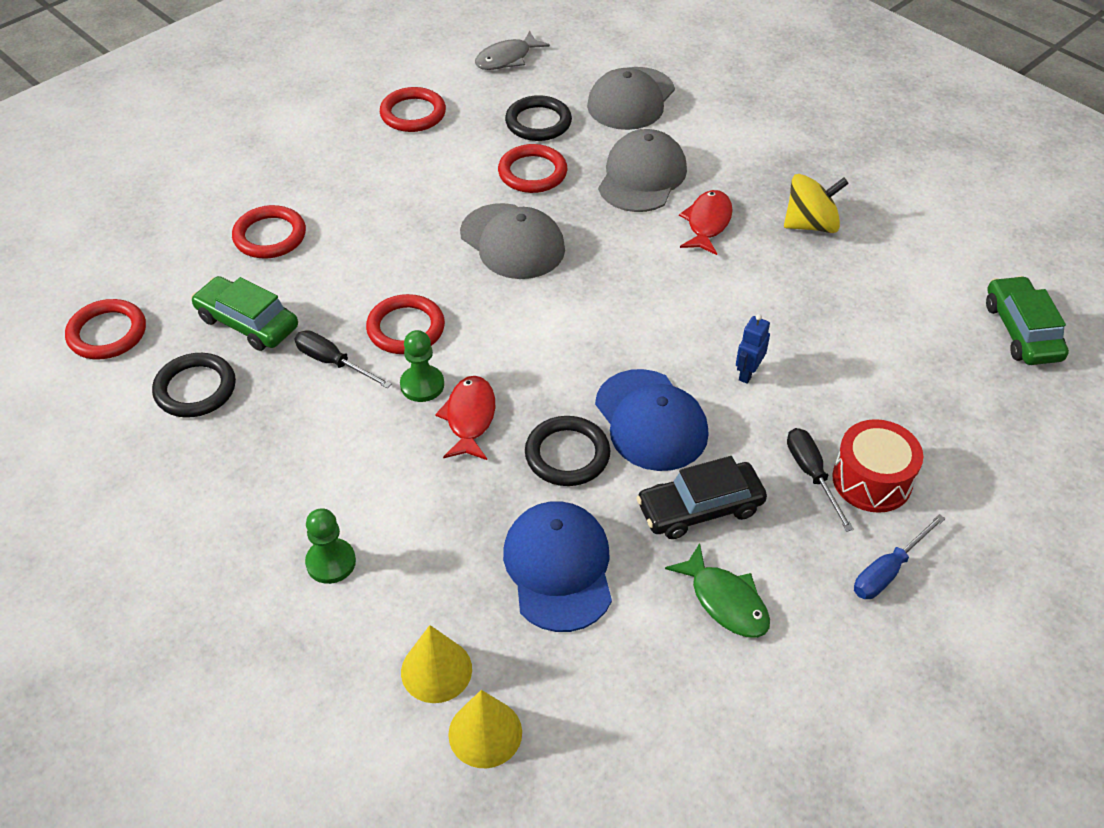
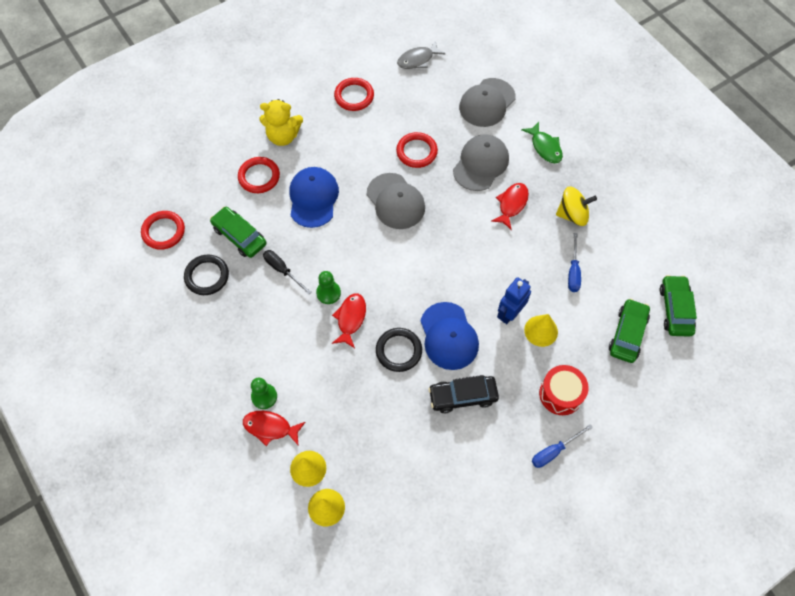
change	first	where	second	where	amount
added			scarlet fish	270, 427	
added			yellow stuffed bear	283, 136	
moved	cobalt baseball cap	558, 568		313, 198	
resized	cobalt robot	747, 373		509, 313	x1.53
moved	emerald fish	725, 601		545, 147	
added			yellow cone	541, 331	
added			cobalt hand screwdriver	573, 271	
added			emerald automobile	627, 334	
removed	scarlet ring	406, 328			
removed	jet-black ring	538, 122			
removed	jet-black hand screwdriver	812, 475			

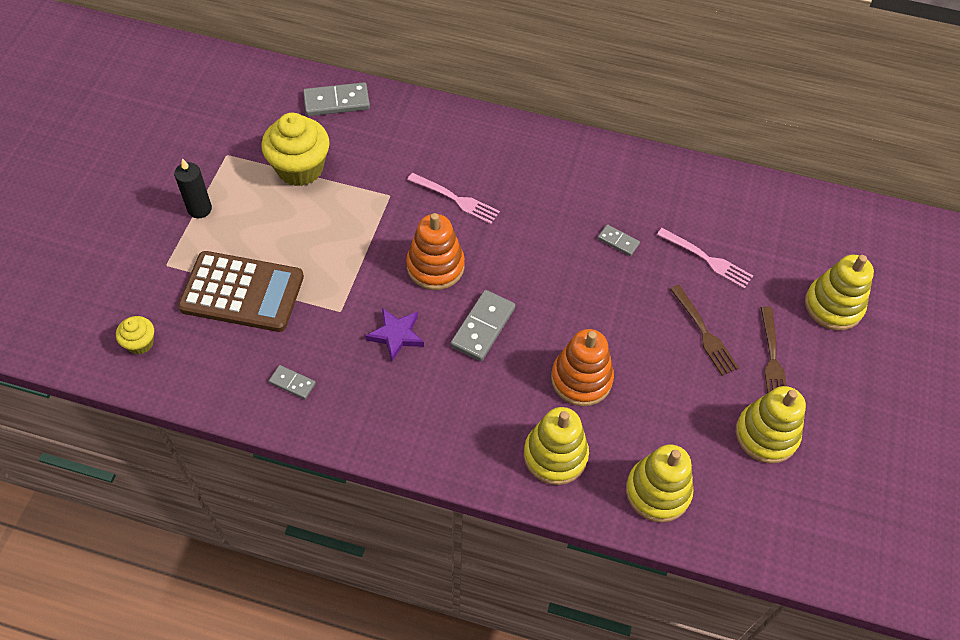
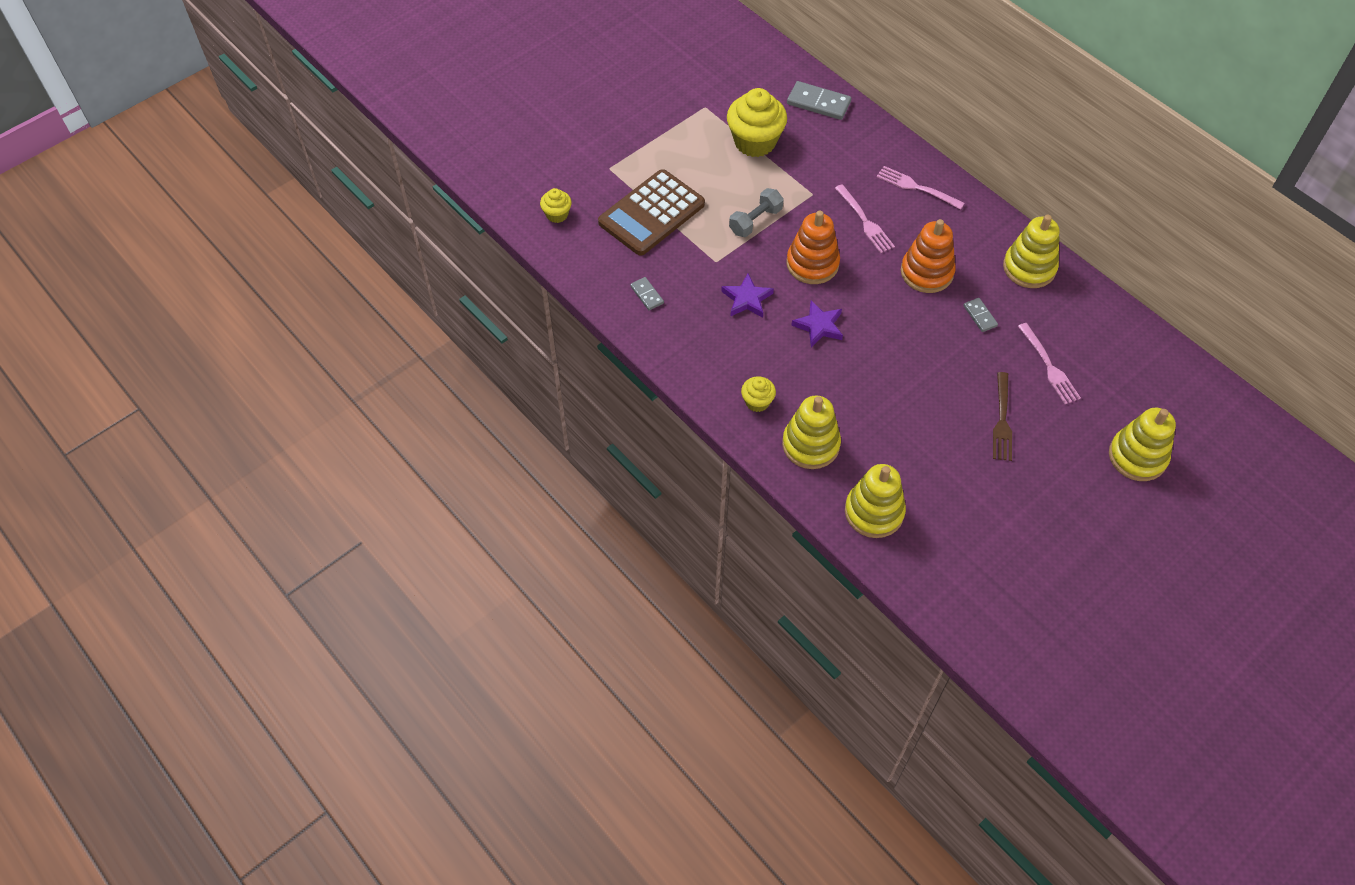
change	first	where	second	where	amount
turned	dark brown adding machine	242, 292		651, 213	90 degrees clockwise
added			ash-grey hand weight	755, 221	
added			yellow cupcake	757, 402	
replaced	ash-grey domino piece	483, 327	purple five-pointed star	819, 326	
added			rosy dinner fork	916, 187	
moved	orange-coloured stacking rings	581, 379		926, 272	
moved	yellow stacking rings	766, 434		1029, 268	
removed	jet-black wax candle	199, 209			
removed	dark brown dinner fork	772, 359			

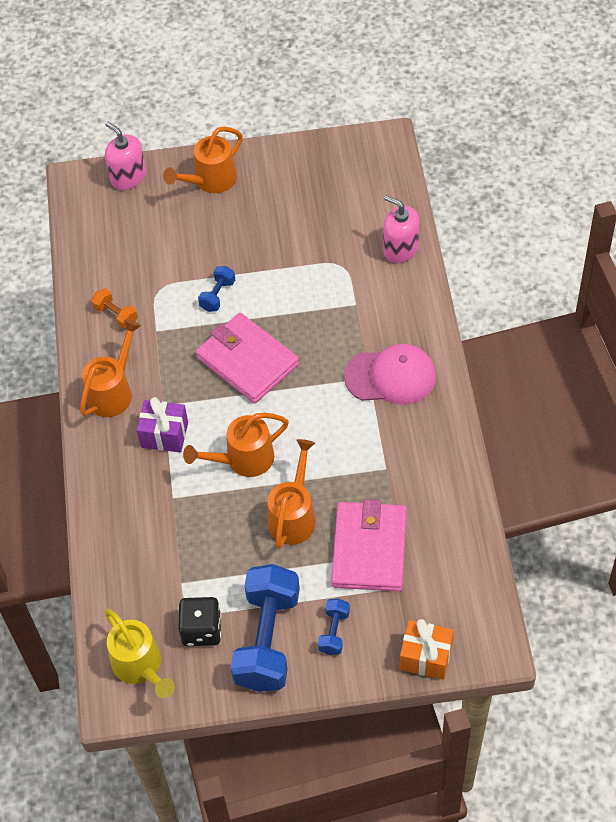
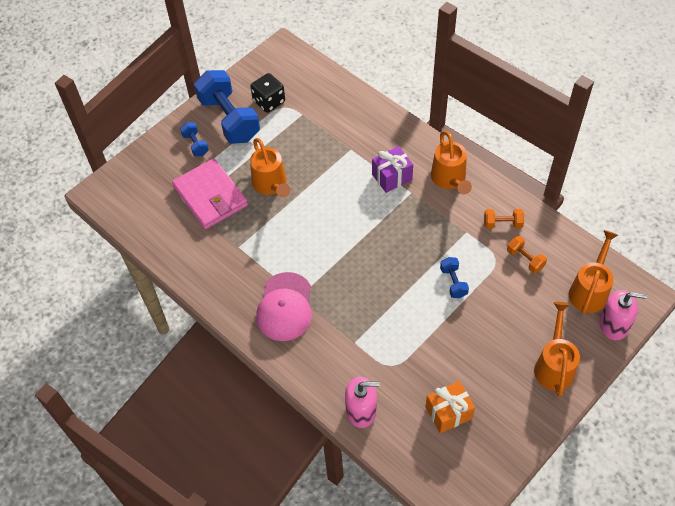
change	first	where	second	where	amount
turned	rosy baseball cap	391, 376		285, 307	45 degrees counterclockwise
moved	orange-coloured present	425, 657		448, 412	
added			orange-coloured hand weight	525, 259	
moved	orange-coloured watering pot	242, 460		589, 290	
removed	yellow watering pot	141, 667			
removed	rosy card wallet	247, 361			

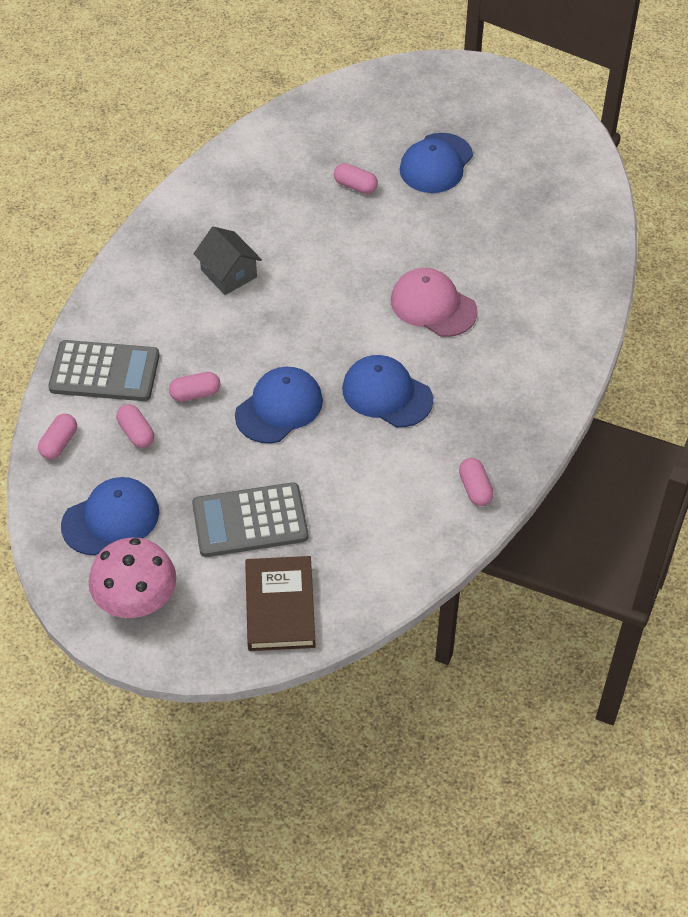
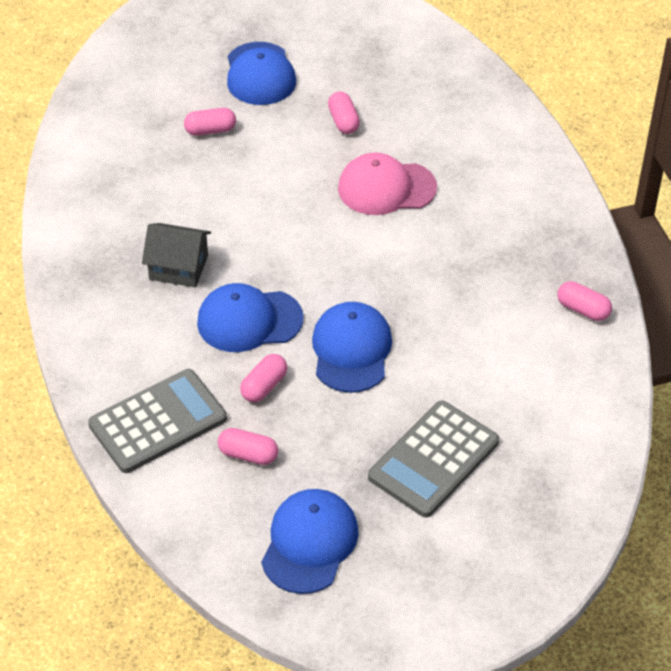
change	first	where	second	where	amount
moved	cobalt baseball cap	387, 394		249, 320	
moved	rosy pill shape	59, 443		343, 121	
removed	rosy mushroom	136, 599			
removed	dark brown hardcover	280, 607			

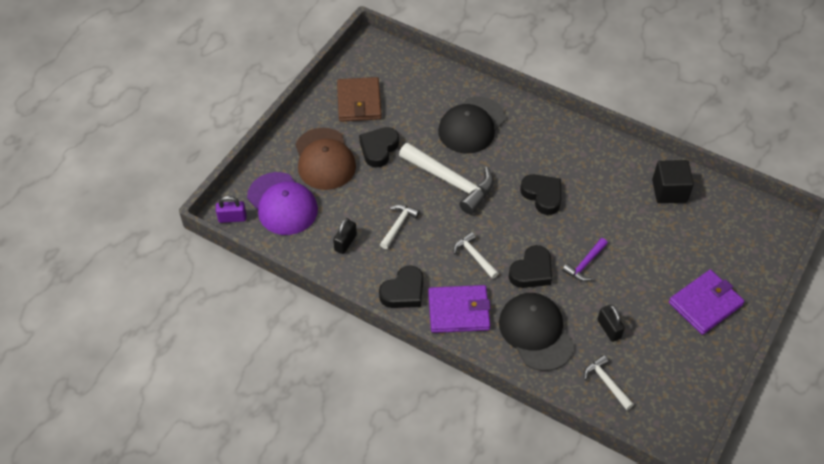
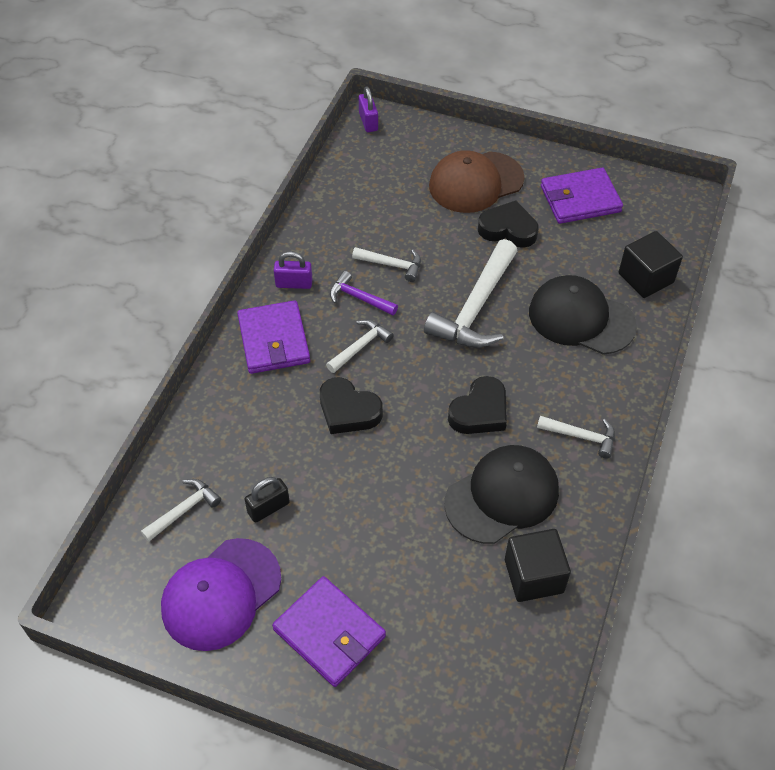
change	first	where	second	where	amount
moved	purple baseball cap	282, 204		221, 594	
replaced	jet-black heart shape	403, 291	purple padlock	294, 283	
moved	purple hammer	585, 264		359, 298	
moved	jet-black baseball cap	536, 332		502, 496	
added			pure white hammer	581, 437	
recoloured	dark brown card wallet	359, 102	purple card wallet	580, 199	
added			jet-black cube	645, 278	
removed	jet-black padlock	345, 243			

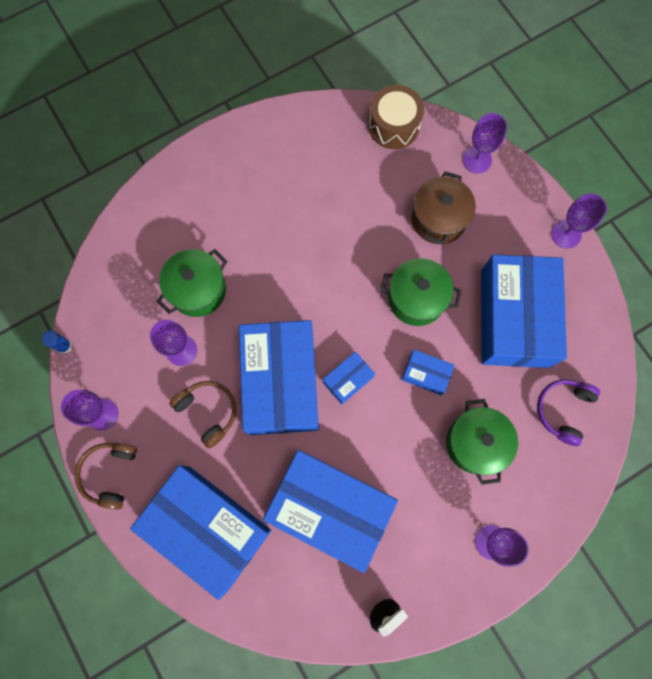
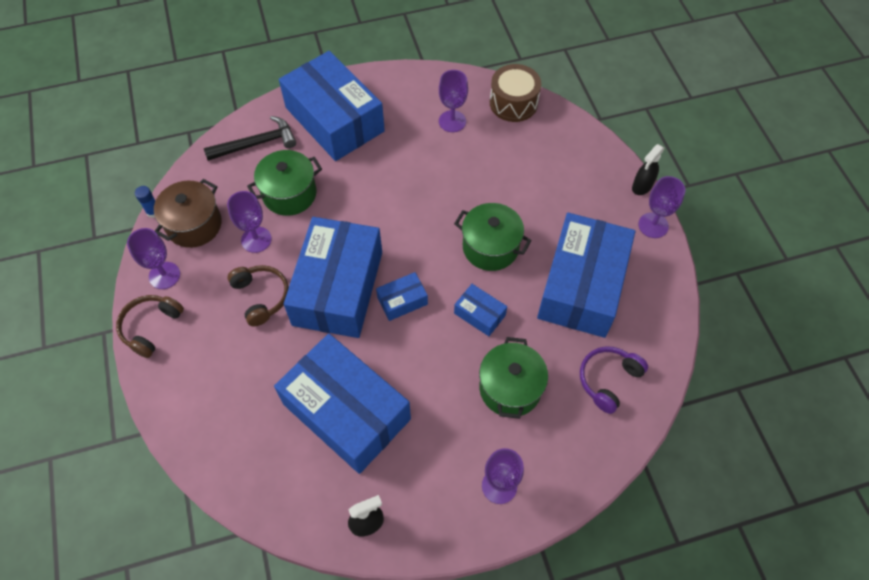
change	first	where	second	where	amount
moved	dark brown stockpot	438, 219		194, 225	
added			jet-black hammer	256, 144	
moved	cobalt box	207, 528		334, 119	
moved	purple chalice	477, 160		452, 121	
added			jet-black sprayer	642, 186	

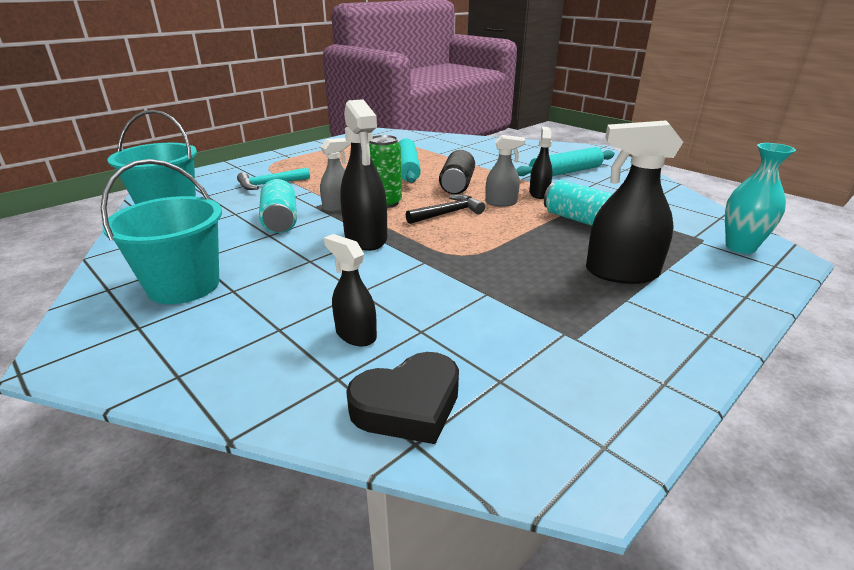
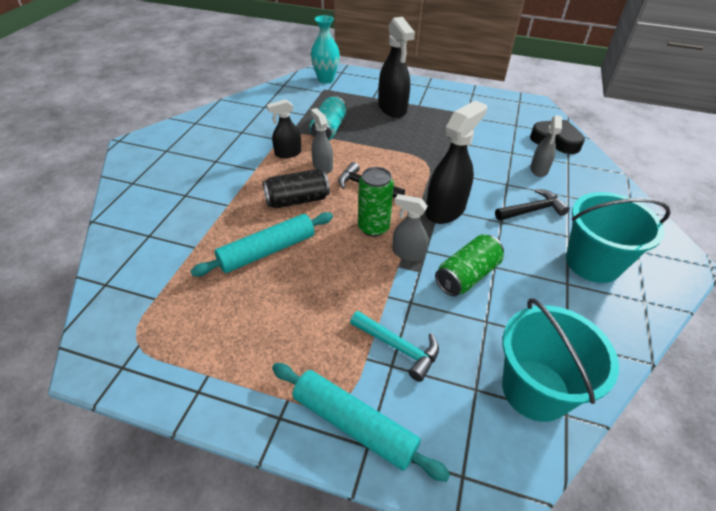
change	first	where	second	where	amount
moved	teal dough roller	565, 172		354, 424	
recoloured	teal can	280, 220	emerald can	467, 276	
added			jet-black hammer	532, 210	
recoloured	jet-black sprayer	355, 334	ash-grey sprayer	539, 170	

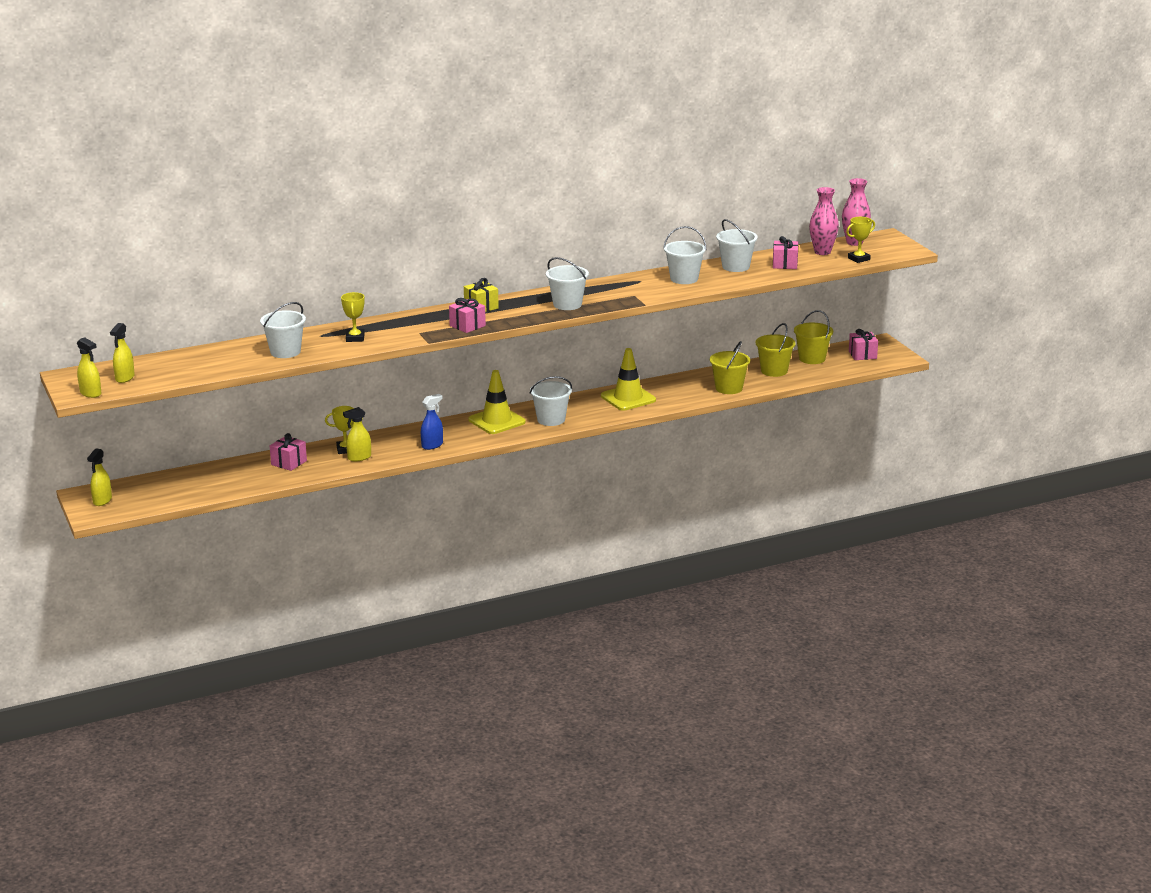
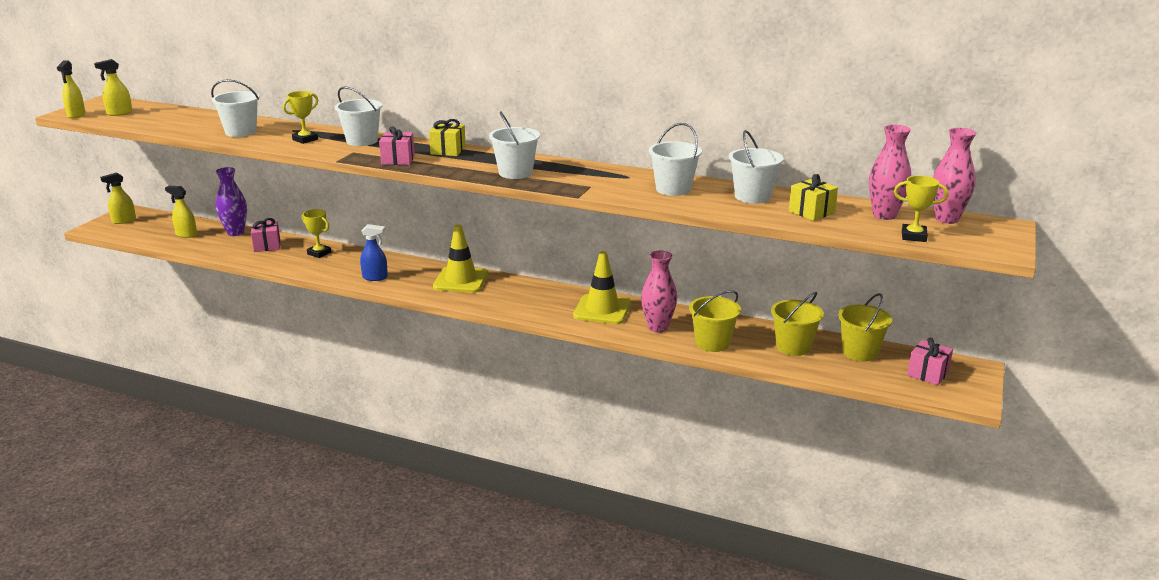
change	first	where	second	where	amount
moved	yellow sprayer	359, 457		186, 235	
added			purple tall vase	235, 232	
moved	pure white sand bucket	551, 419		362, 141	
added			rosy tall vase	657, 327	
recoloured	rosy present	785, 264	yellow present	811, 212	

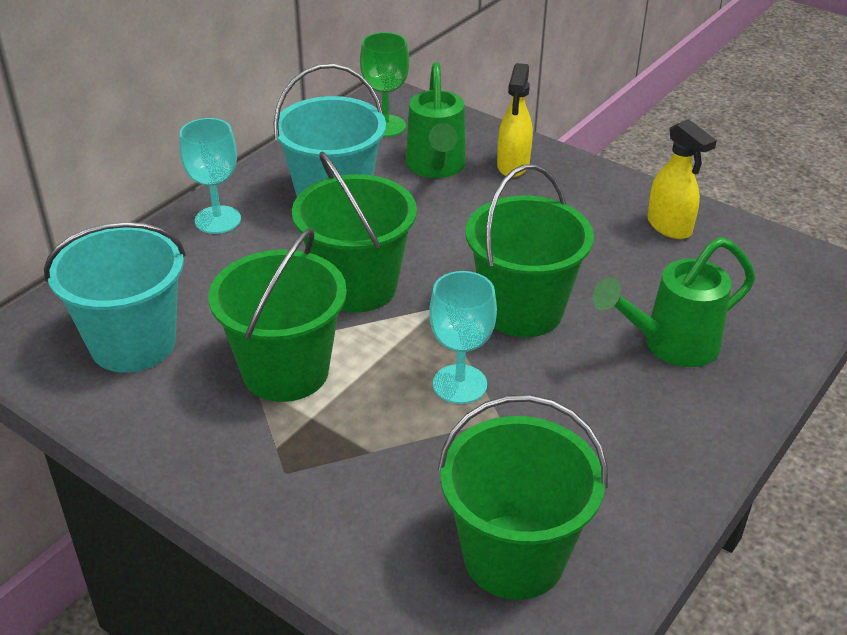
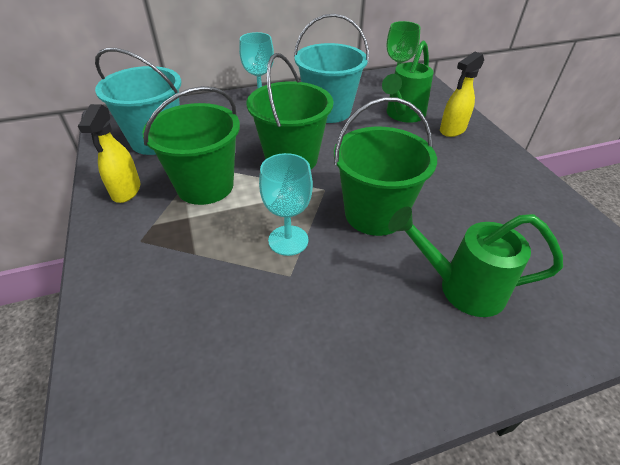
change	first	where	second	where	amount
moved	yellow sprayer	669, 227		126, 191	
removed	emerald sand bucket	514, 556			

